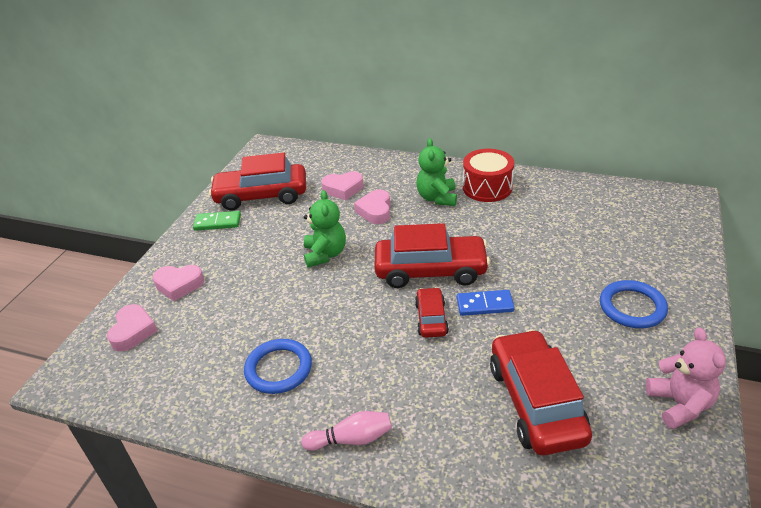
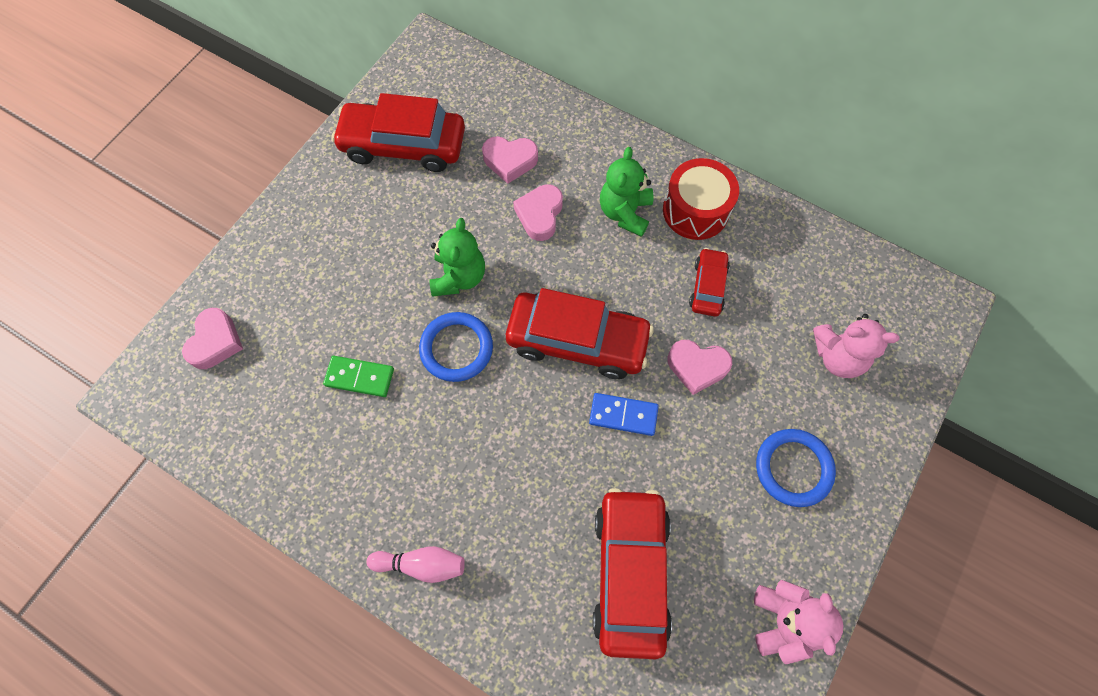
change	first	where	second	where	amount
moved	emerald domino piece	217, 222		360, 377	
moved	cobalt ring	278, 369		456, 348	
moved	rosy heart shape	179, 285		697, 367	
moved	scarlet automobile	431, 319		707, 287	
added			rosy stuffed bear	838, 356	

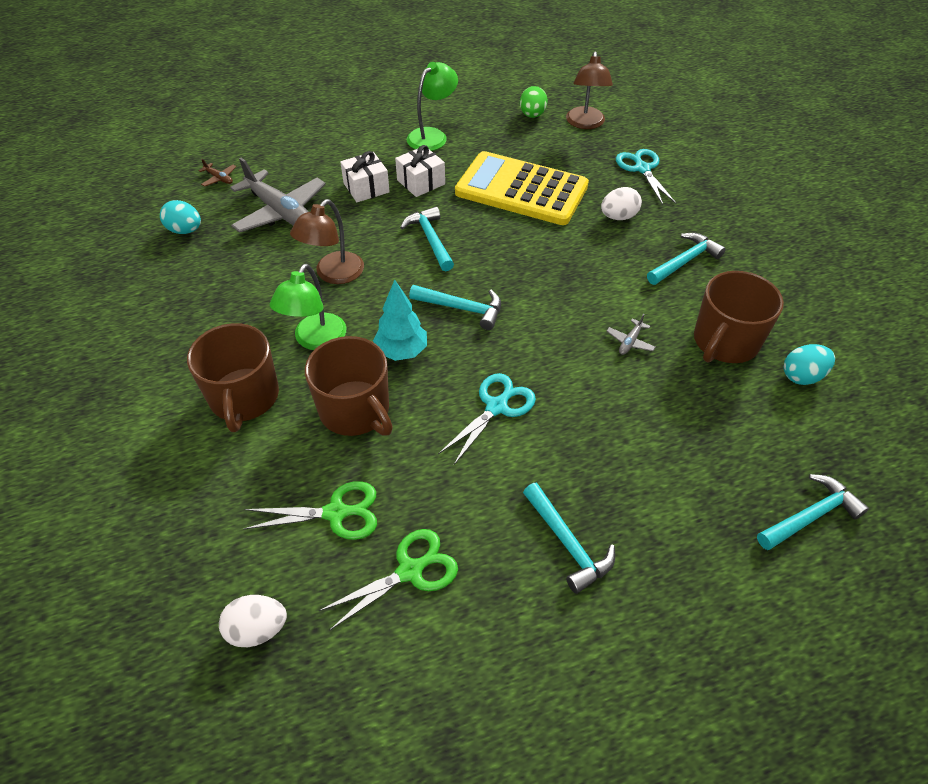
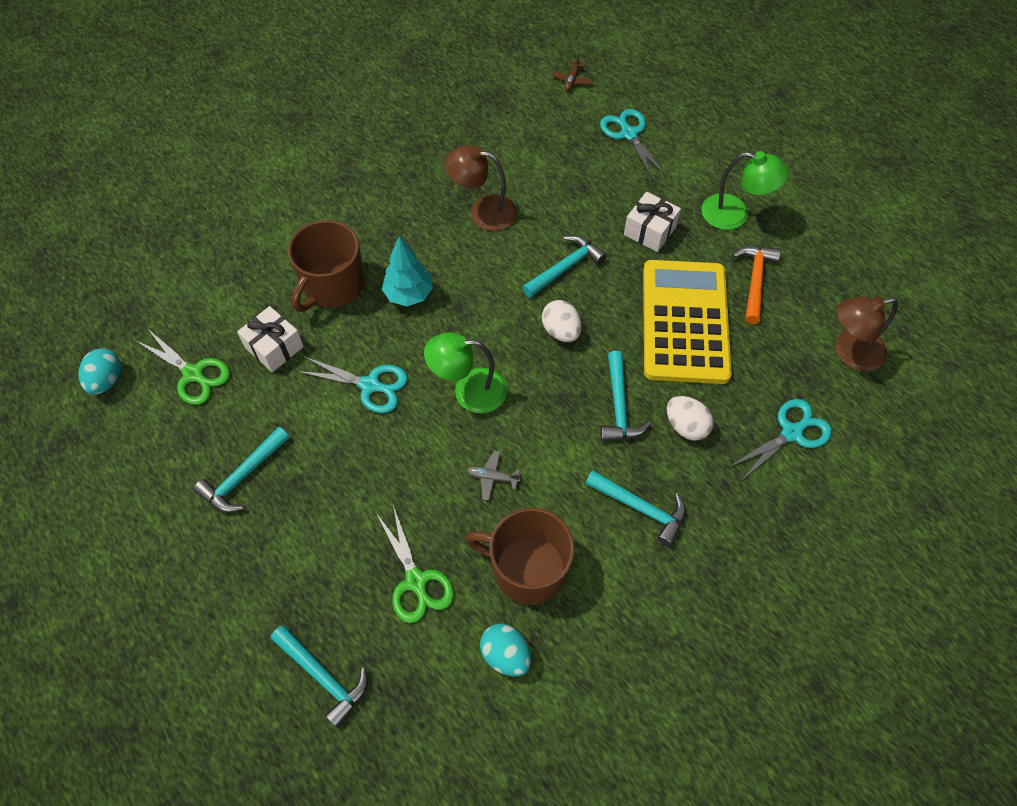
change	first	where	second	where	amount
moved	teal egg	185, 230		107, 380	
moved	pure white present	366, 188		274, 347	
moved	emerald shears	336, 513		416, 581	
moved	emerald lamp	315, 340		469, 391	
moved	pure white egg	257, 629		561, 331	
added			teal shears	628, 134	
moved	teal hammer	462, 308		619, 406	
added			orange-coloured hammer	754, 281	
removed	dark brown coffee mug	244, 397			
removed	ash-grey toy plane	280, 212			
removed	emerald egg	532, 115			

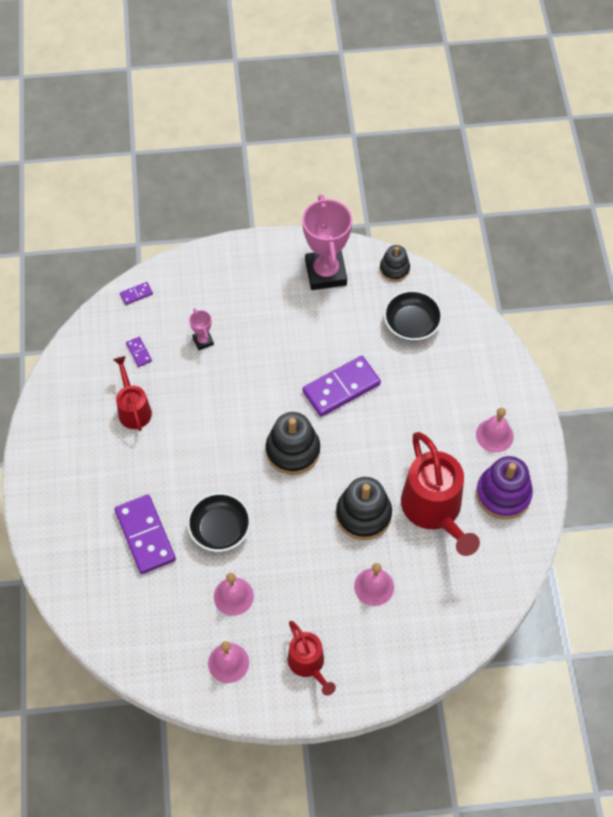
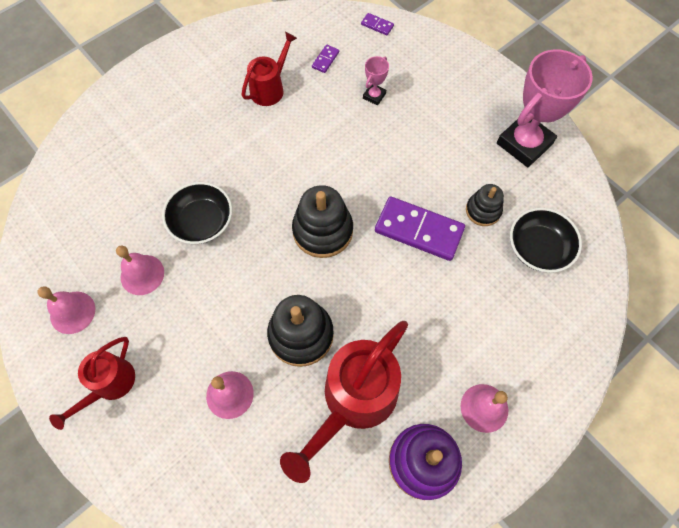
change	first	where	second	where	amount
moved	jet-black stacking rings	394, 269		483, 210	
removed	purple domino piece	145, 535			

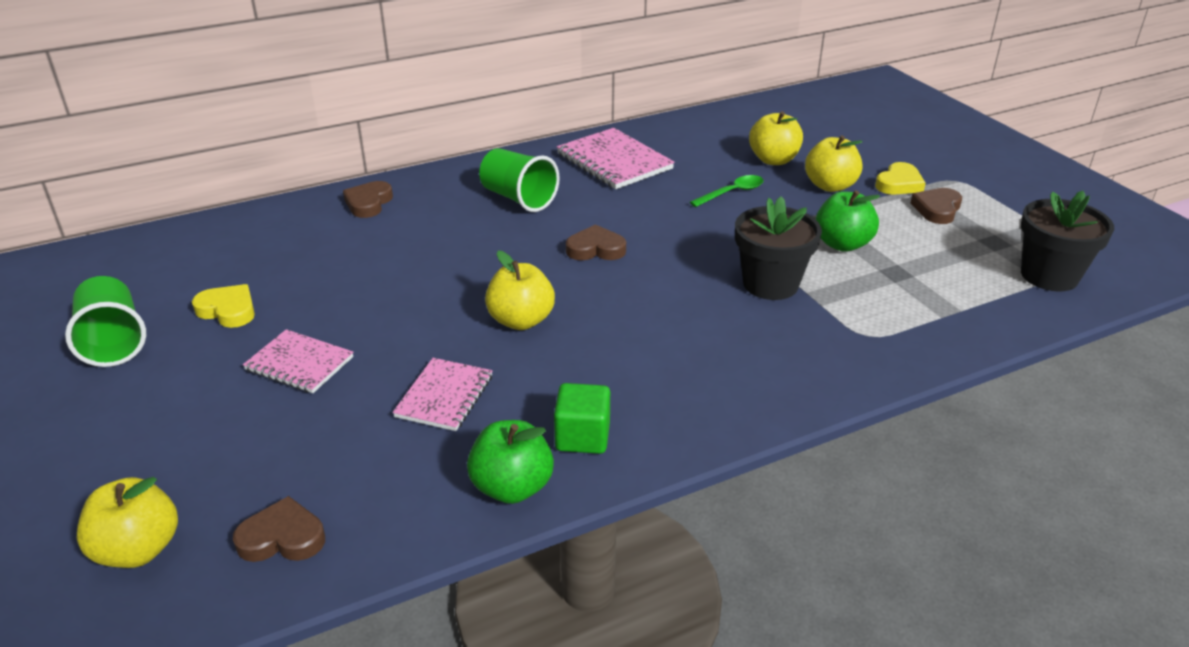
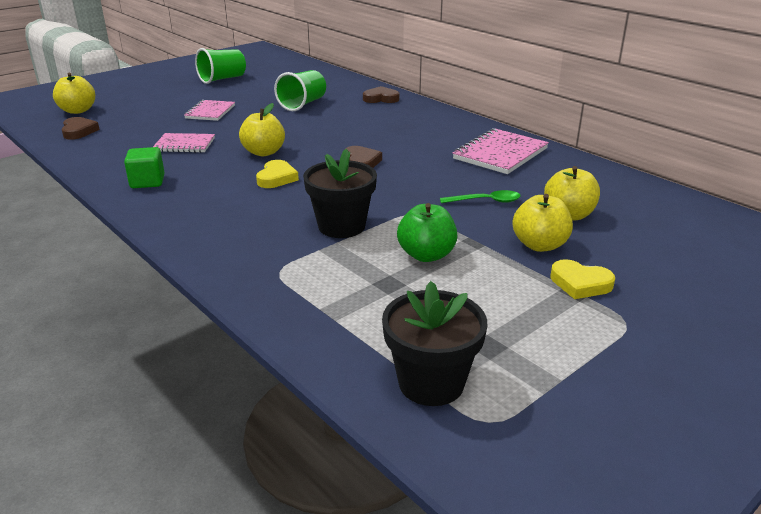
change	first	where	second	where	amount
moved	yellow heart shape	228, 310		276, 178	
moved	emerald beaker	518, 198		303, 104	
turned	emerald teaspoon	732, 193		485, 201	45 degrees counterclockwise
removed	emerald toy apple	512, 487			
removed	dark brown heart shape	937, 209			

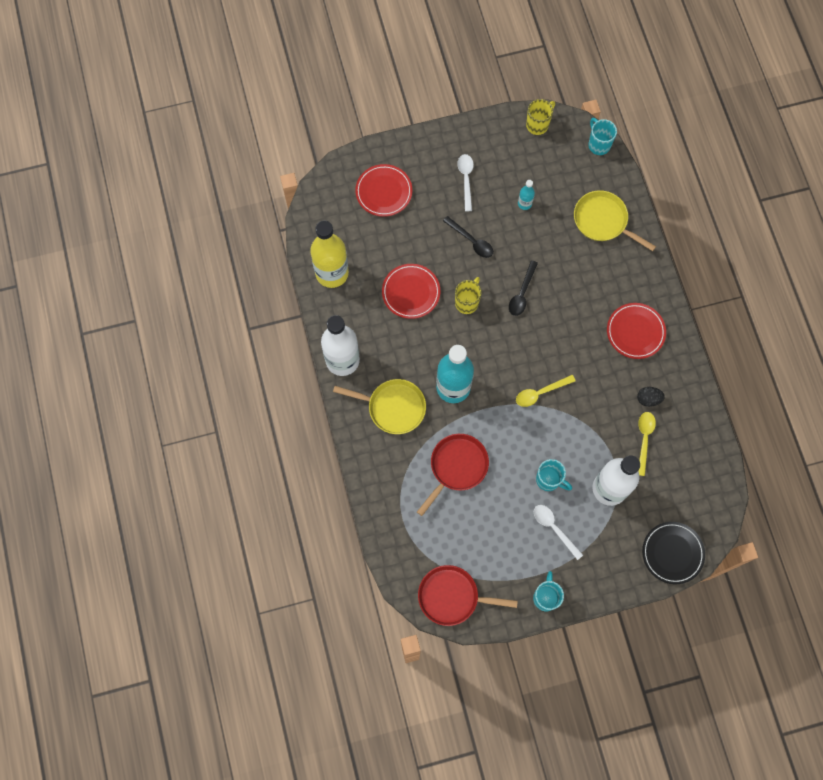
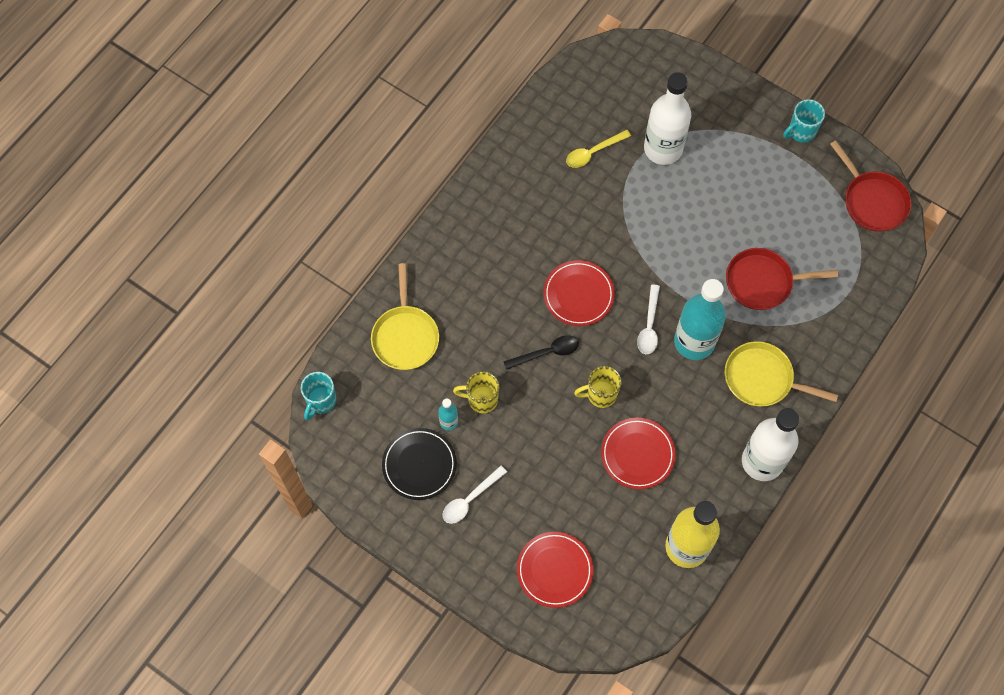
change	first	where	second	where	amount
moved	jet-black dinner plate	672, 553		419, 465	
moved	yellow coffee mug	538, 125		481, 399	
moved	scarlet dinner plate	635, 332		578, 295	
moved	pure white teaspoon	554, 528		649, 326	
turned	yellow pan	393, 407		762, 379	45 degrees counterclockwise
removed	jet-black teaspoon	471, 241			
removed	yellow teaspoon	540, 393			
removed	teal coffee mug	549, 480			
removed	jet-black egg	648, 399			

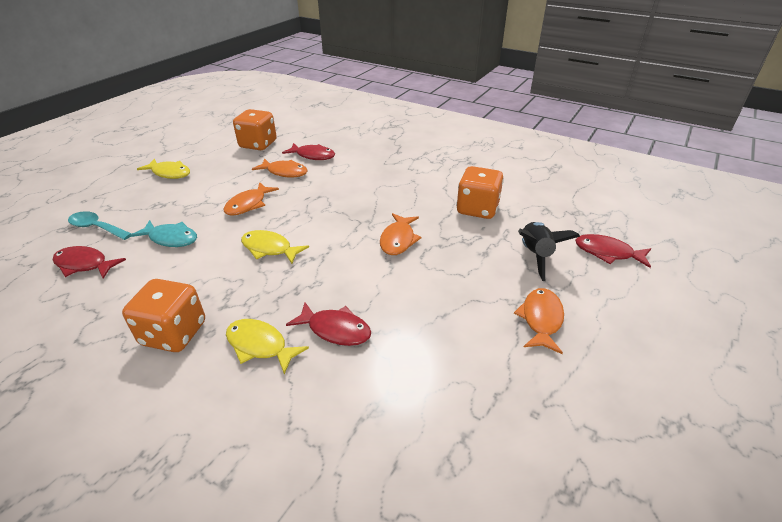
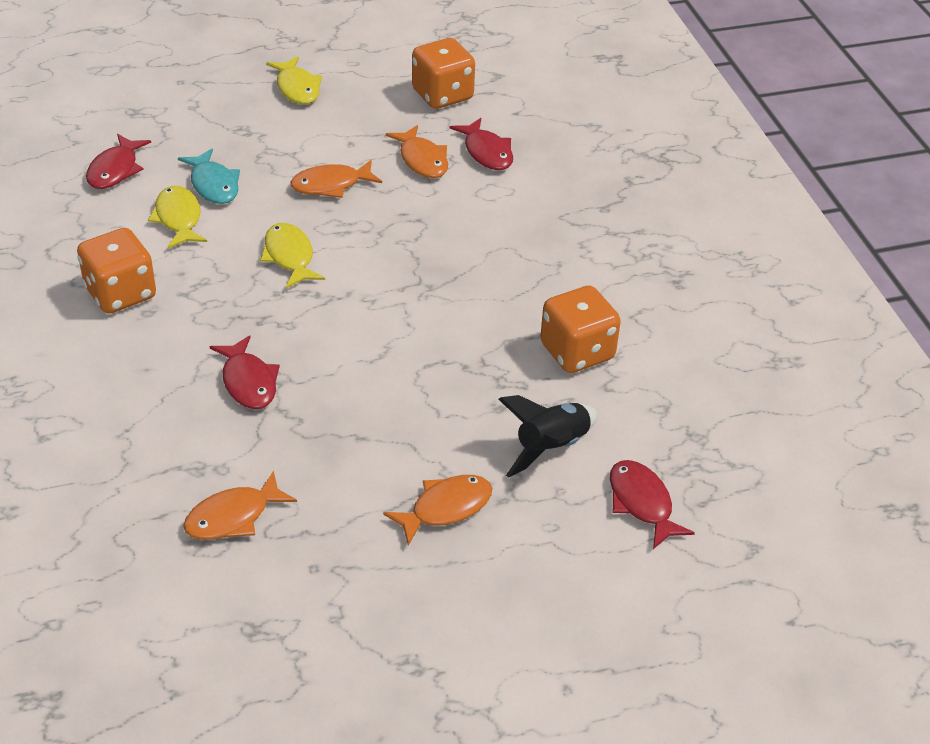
change	first	where	second	where	amount
turned	scarlet fish	84, 264		115, 170	135 degrees counterclockwise
moved	yellow fish	260, 346		178, 218	
moved	orange-coloured fish	398, 240		233, 517	
removed	teal teaspoon	96, 228			

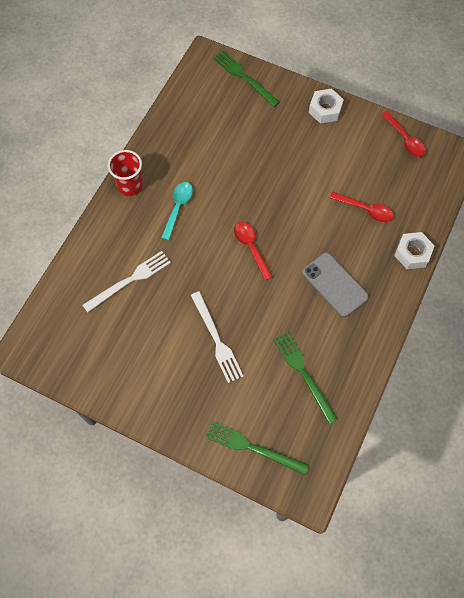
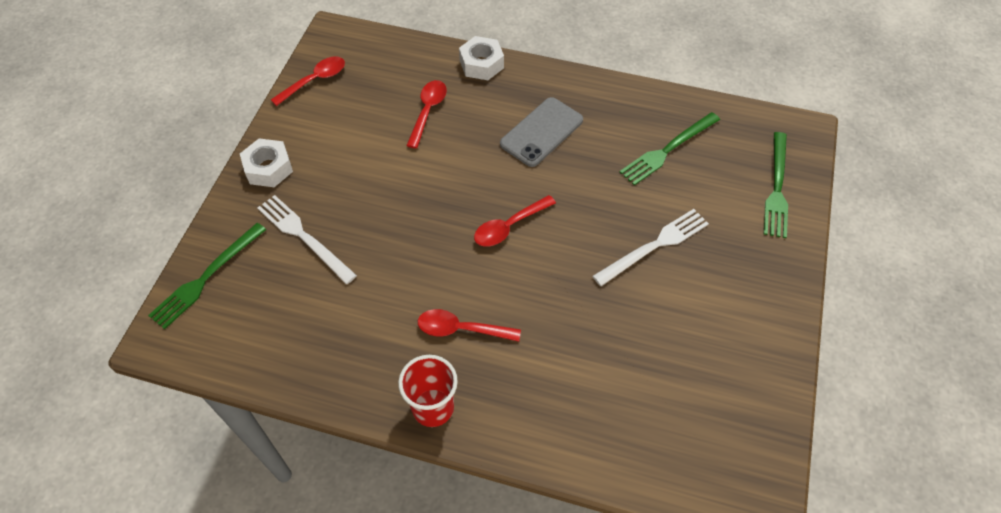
change	first	where	second	where	amount
moved	pure white dinner fork	130, 280		304, 237	
recoloured	teal teaspoon	178, 207	scarlet teaspoon	461, 329	

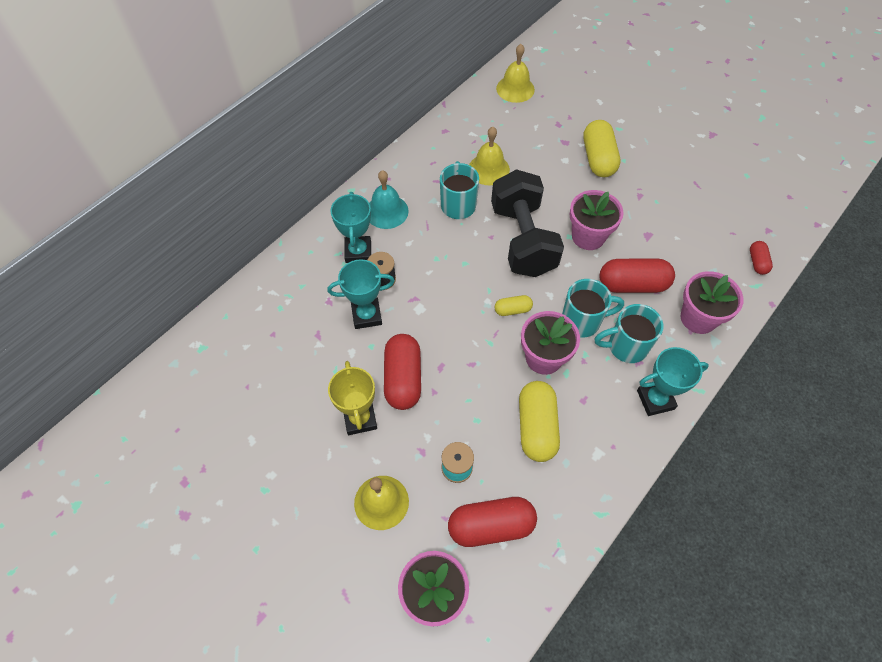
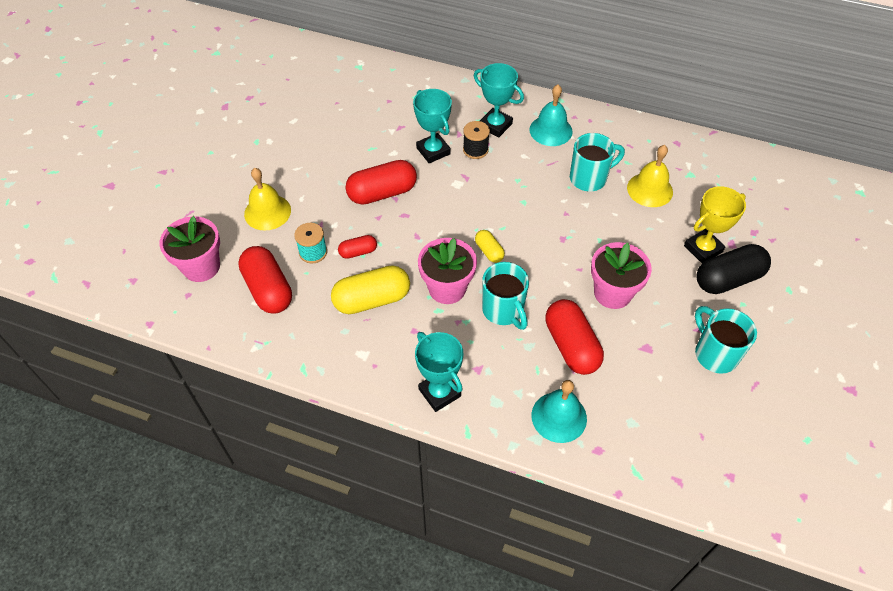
change	first	where	second	where	amount
moved	scarlet pill shape	757, 262		358, 252	
turned	teal award cup	358, 252		495, 125	60 degrees clockwise
replaced	rosy potted plant	698, 318	teal school bell	559, 417	
moved	yellow award cup	360, 418		703, 249	
moved	teal coffee mug	626, 346		714, 353	
recoloured	yellow pill shape	598, 159	jet-black pill shape	728, 279	
removed	jet-black hand weight	522, 240			
removed	yellow school bell	515, 89			

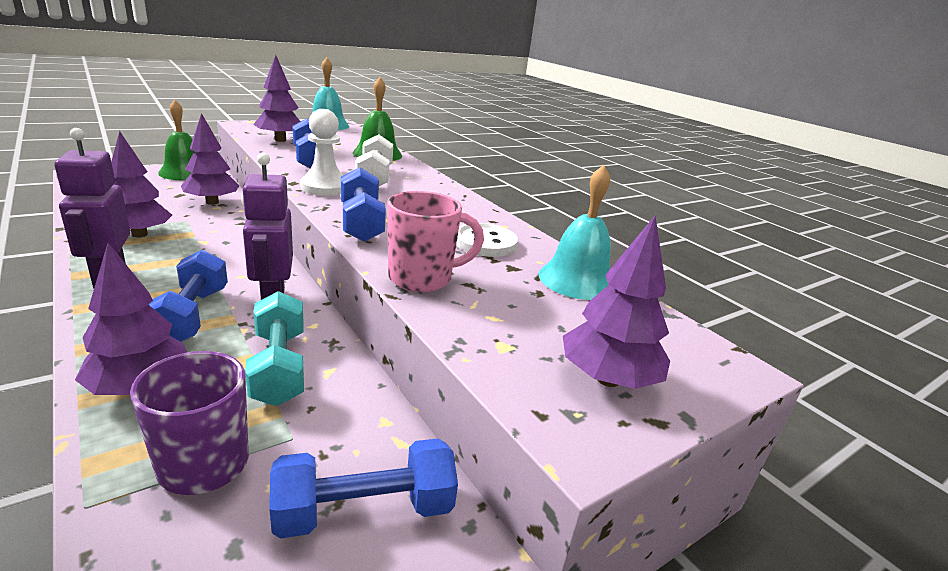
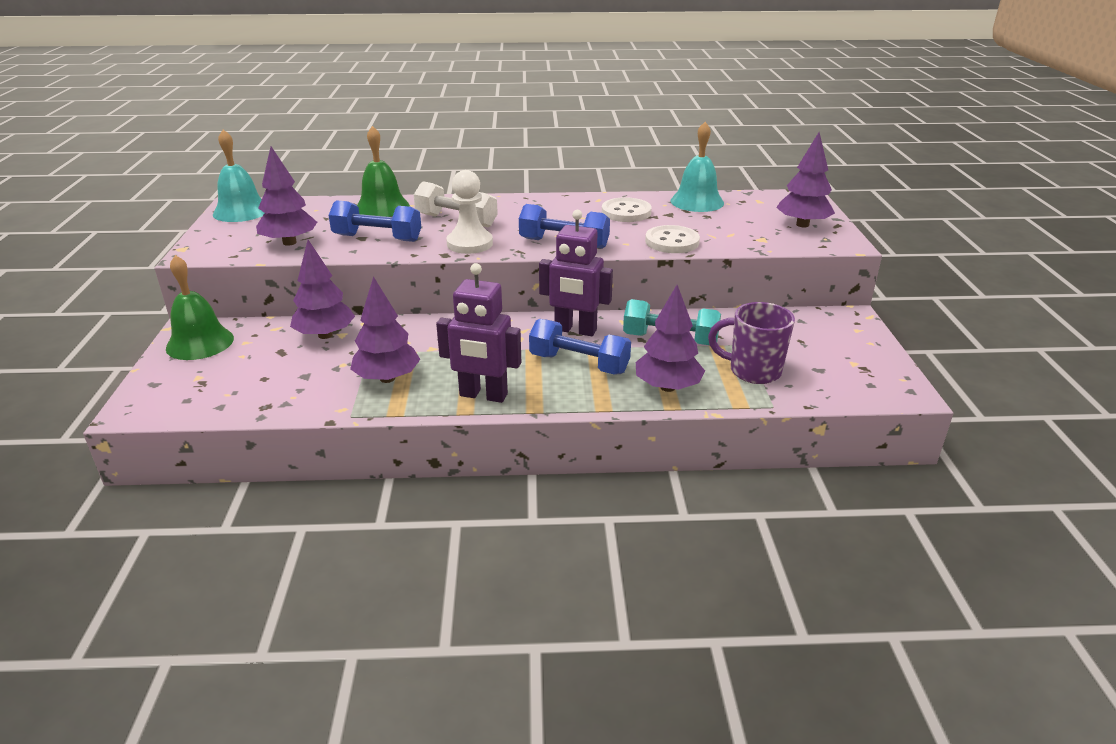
change	first	where	second	where	amount
replaced	rosy coffee mug	422, 278	pure white button	672, 242	
removed	cobalt hand weight	364, 510			

